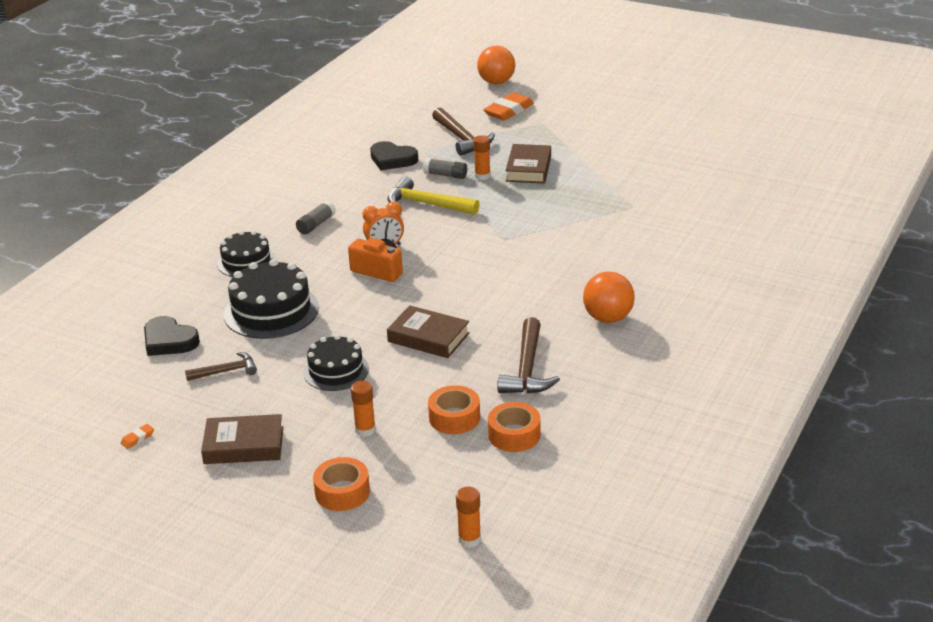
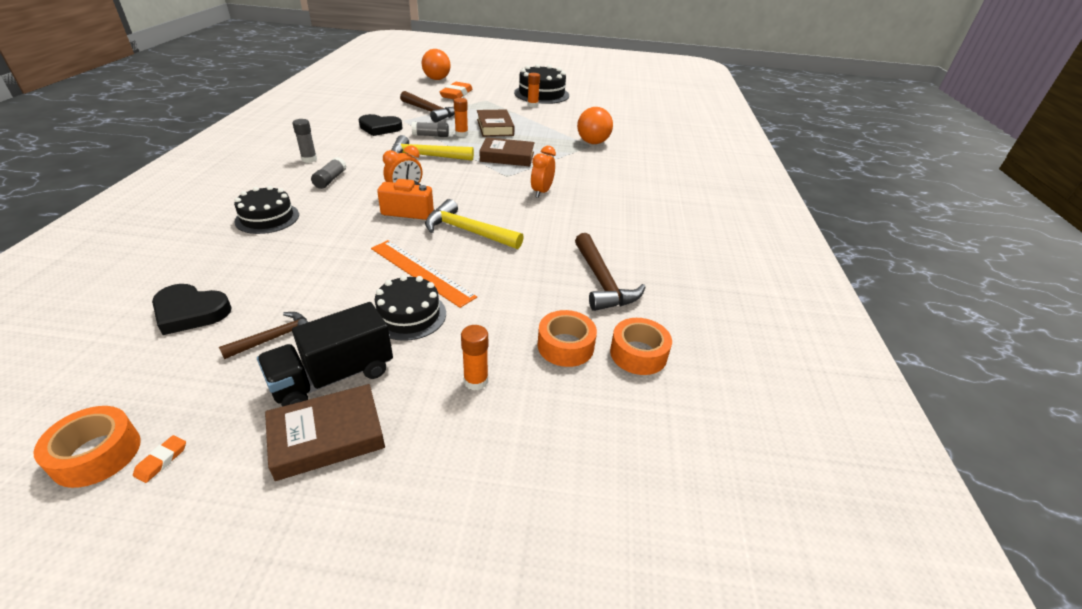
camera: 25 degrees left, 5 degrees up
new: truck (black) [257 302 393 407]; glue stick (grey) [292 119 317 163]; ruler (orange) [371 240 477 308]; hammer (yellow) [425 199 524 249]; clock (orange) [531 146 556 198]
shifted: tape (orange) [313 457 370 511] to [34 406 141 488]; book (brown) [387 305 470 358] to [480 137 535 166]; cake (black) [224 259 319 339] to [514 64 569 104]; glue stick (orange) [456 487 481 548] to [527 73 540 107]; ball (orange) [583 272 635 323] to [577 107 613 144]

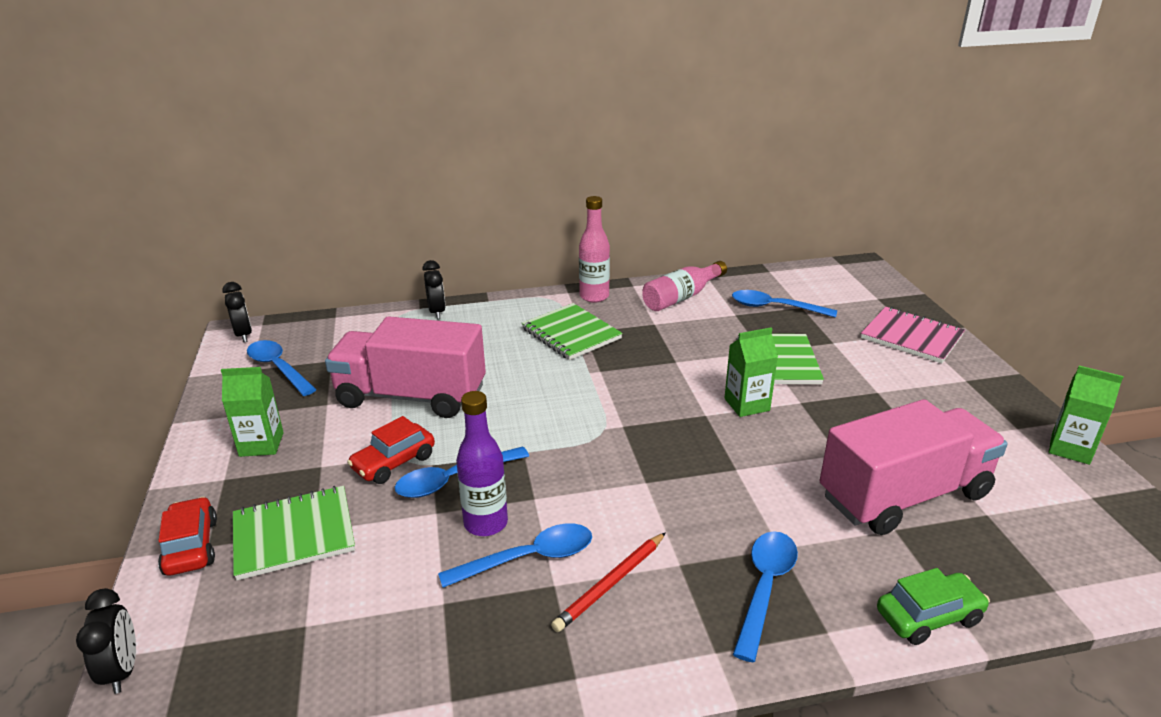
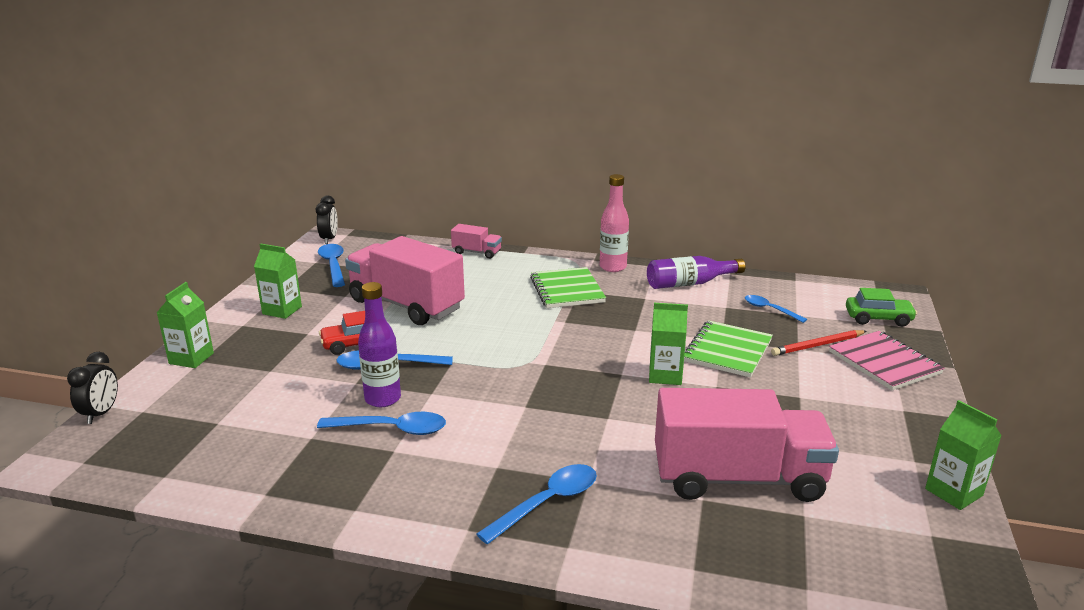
camera: 25 degrees right, 5 degrees down
gone: notebook (green) [233 486 355 580]
shifted: pencil (red) [551 532 666 632] to [771 330 866 356]; car (green) [877 568 990 645] to [846 288 917 327]
swapped: car (red) [158 497 217 576] to carton (green) [157 282 214 368]; clock (black) [423 260 446 319] to truck (pink) [451 224 502 259]
repainted: bottle (pink) [642 261 727 311] to bottle (purple) [647 256 745 289]
scaled: spoon (blue) [732 290 837 318] = [745 295 807 323] x0.66

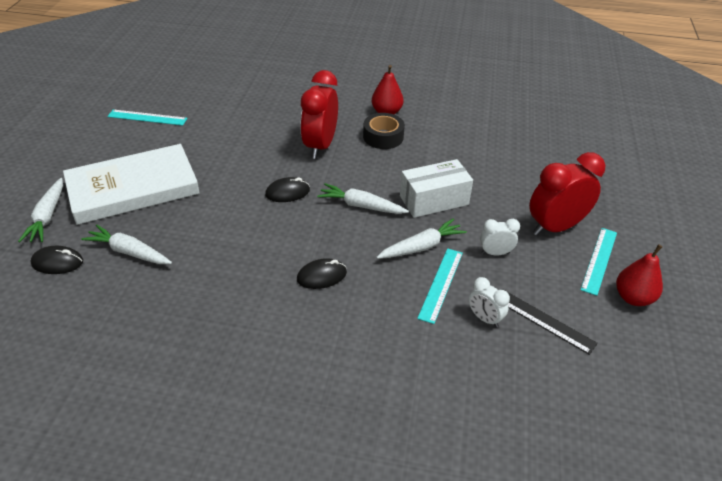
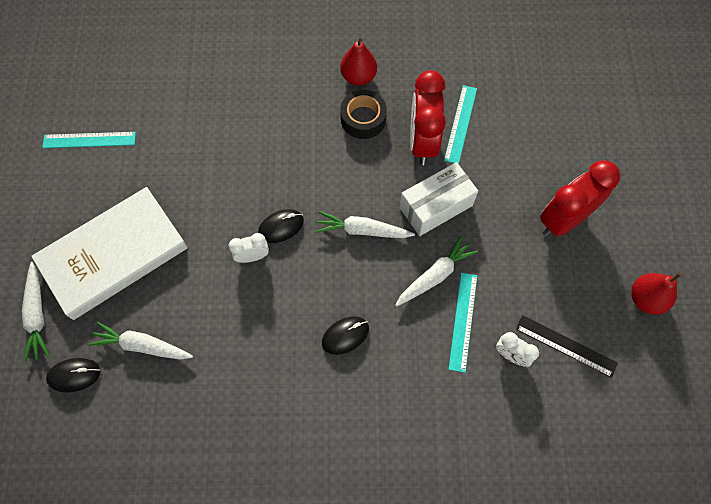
camera: 10 degrees left, 25 degrees up
shifted: clock (white) [480 219 520 256] to [229 233 269 263]; clock (red) [300 70 338 159] to [410 70 446 165]; ruler (turquoise) [580 228 617 296] to [444 85 477 164]

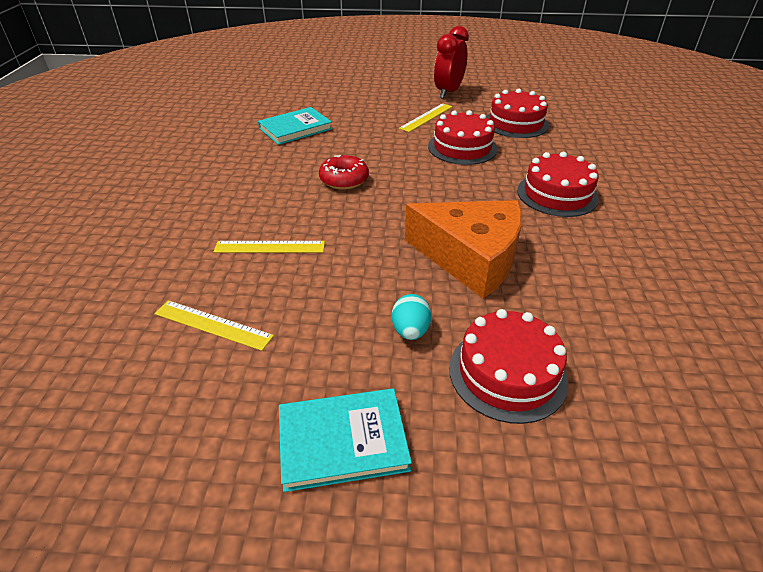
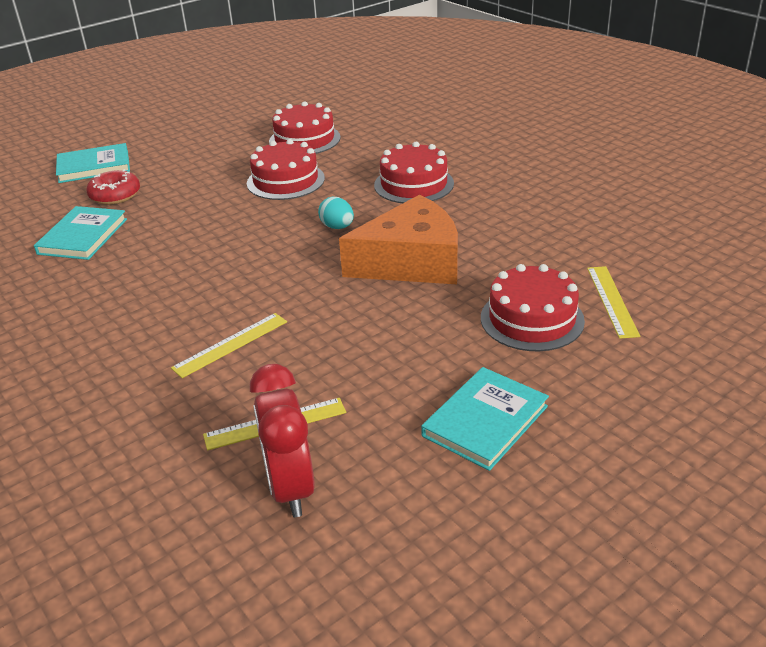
camera: 40 degrees left, 5 degrees down
new: book (turquoise) [56 143 130 183]
shifted: donut (red) [319 155 369 190] to [87 169 140 205]; clock (red) [434 26 469 99] to [250 364 315 517]; egg (turquoise) [392 294 431 340] to [318 197 354 229]; ruler (yellow) [399 103 452 132] to [587 266 640 339]

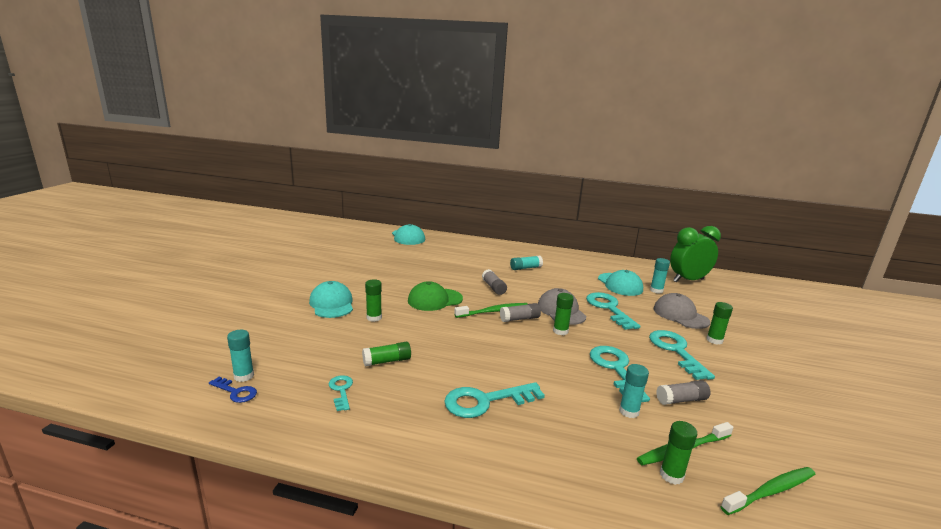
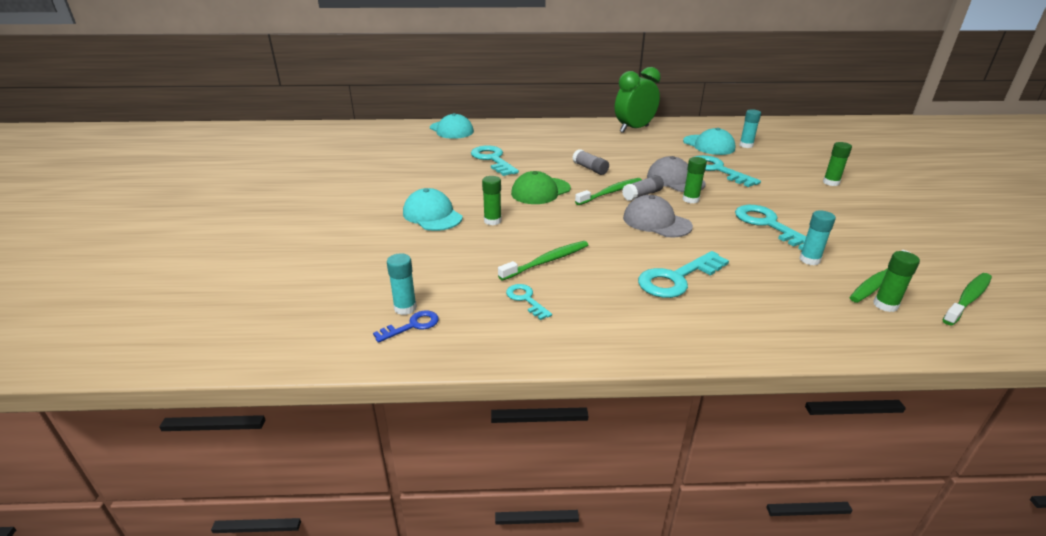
camera: 15 degrees left, 10 degrees up
gone: glue stick (turquoise) [510 256 543 270]; glue stick (grey) [656 380 710 405]
shifted: key (turquoise) [649 330 715 380] to [471 145 519 176]; clock (green) [670 226 721 282] to [615 67 661 133]; cap (grey) [654 293 710 329] to [623 195 693 237]
swapped: glue stick (green) [362 342 411 367] to toothbrush (green) [498 241 588 281]
rotated: key (blue) [209 377 257 403] = [373 310 439 343] 45 degrees counterclockwise

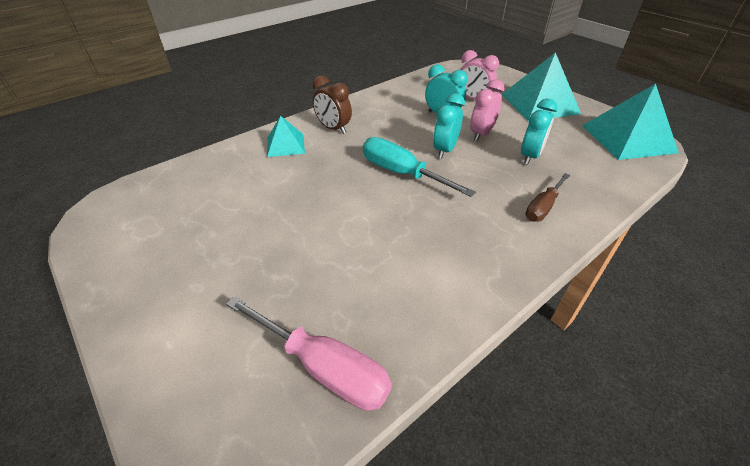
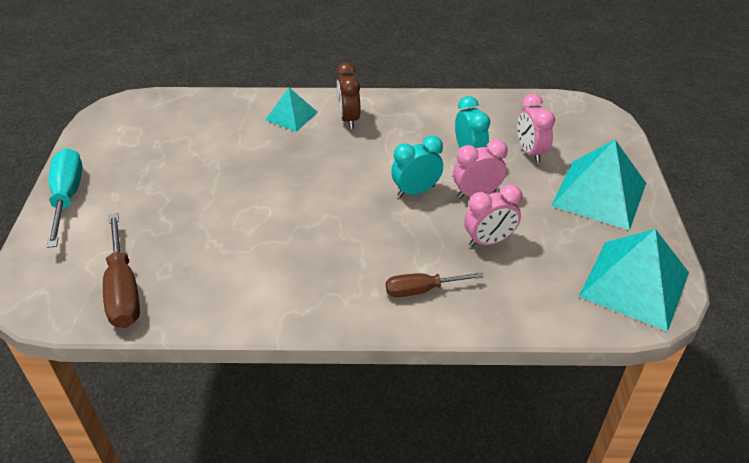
camera: 40 degrees right, 0 degrees up
shifted: screwdriver (turquoise) [363 137 476 197] to [47 148 83 248]
repainted: screwdriver (pink) [226 296 392 410] to screwdriver (brown) [103 213 140 328]; clock (turquoise) [521 99 558 165] to clock (pink) [464 184 522 247]

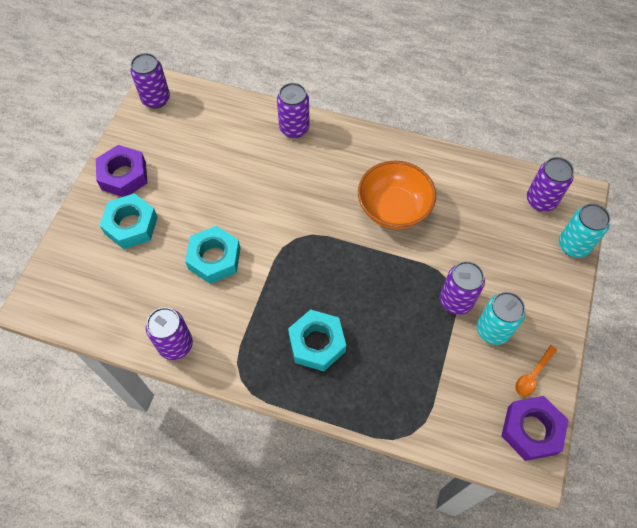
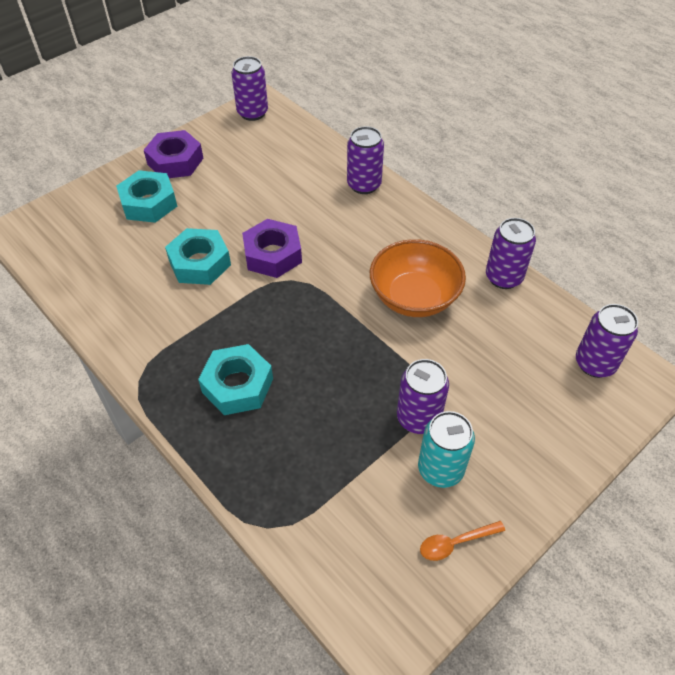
camera: 30 degrees right, 10 degrees down
gone: can (turquoise) [559 203 610 258]
shifted: nut (purple) [501 396 568 461] to [242 219 302 278]; can (purple) [146 307 193 360] to [486 218 536 289]

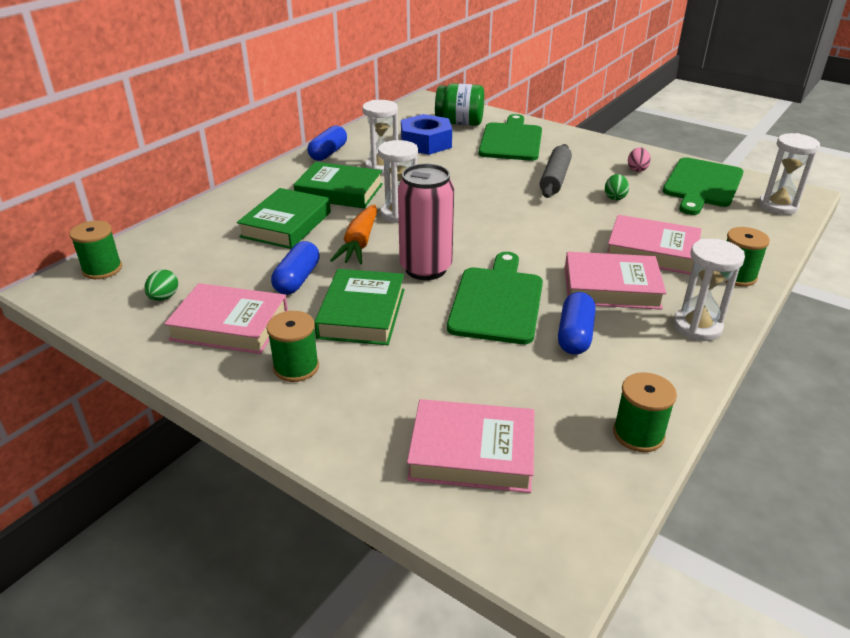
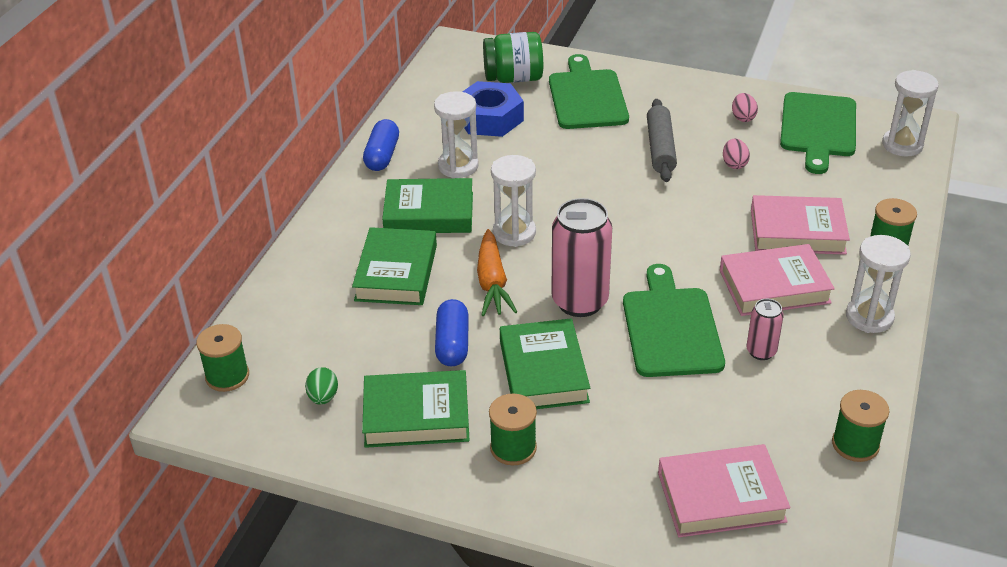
camera: 15 degrees left, 5 degrees up
swapped: capsule (blue) [558 292 596 355] to can (pink) [746 299 784 360]
repainted: book (pink) [164 283 288 354] to book (green) [362 370 470 448]; egg (green) [605 174 629 200] to egg (pink) [723 139 750 169]

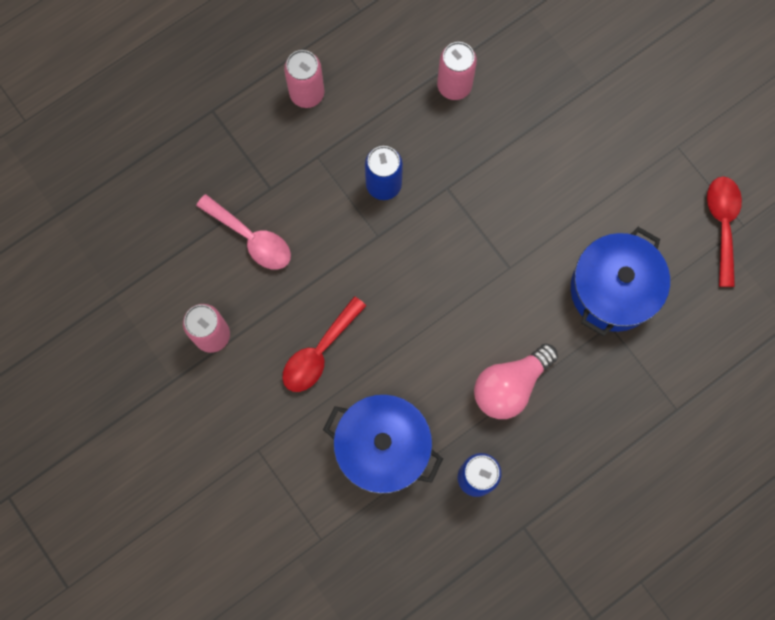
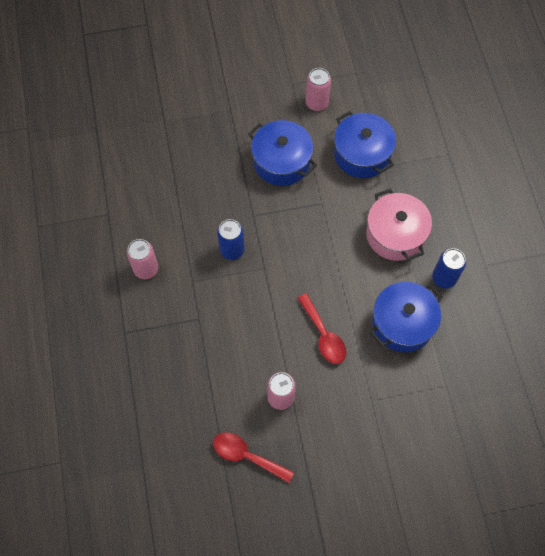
camera: 65 degrees left, 10 degrees down
gone: spoon (pink) [196 194 291 270]
new: pot (blue) [248 120 317 186]
shifted: spoon (red) [707 176 742 287] to [213 432 294 483]; can (pink) [437 42 477 100] to [306 68 331 111]
swapped: light bulb (pink) [474 343 558 419] to pot (pink) [366 189 432 261]

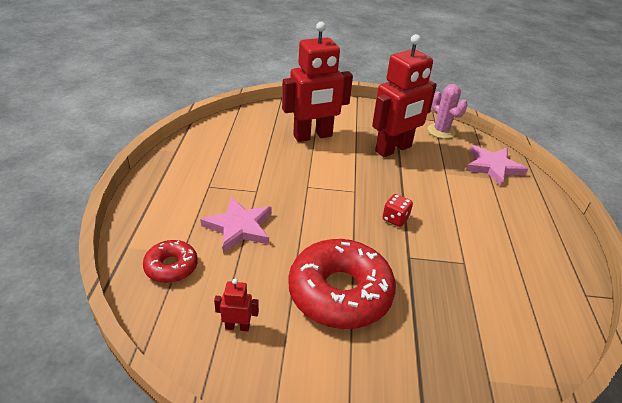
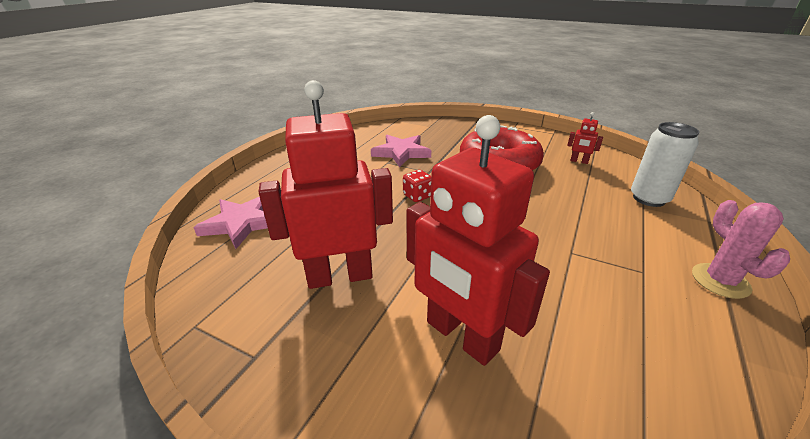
camera: 155 degrees left, 5 degrees down
shifted: star (pink) [200 197 272 253] to [371 135 431 167]; cactus (pink) [428 84 468 139] to [692 200 790 299]
swapped: donut (red) [143 240 198 283] to can (white) [631 122 699 207]
rotated: robot (red) [282 22 353 142] = [407 115 550 366] 135 degrees counterclockwise

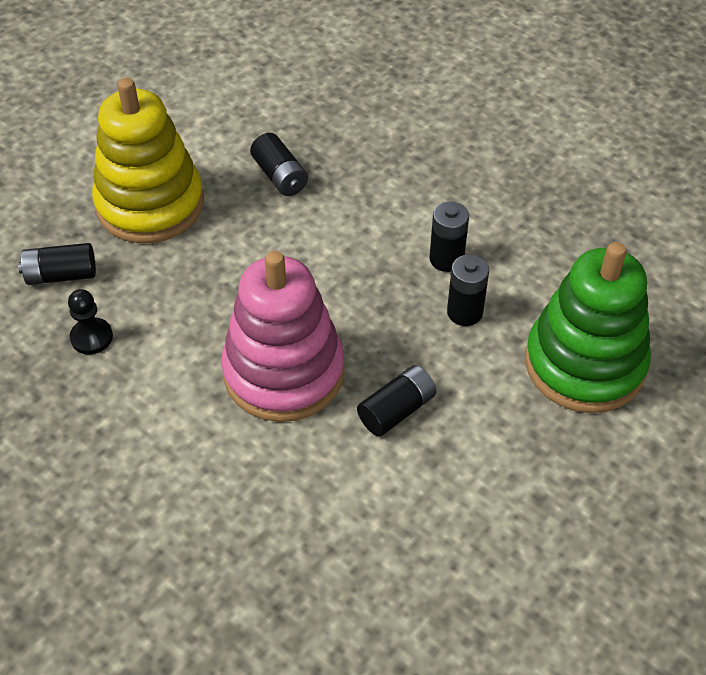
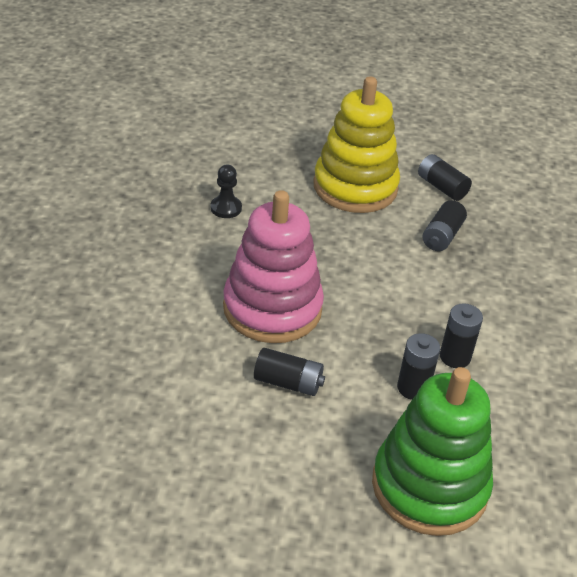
camera: 55 degrees right, 10 degrees down
shifted: battery (black) [18 243 96 285] to [418 154 472 201]

